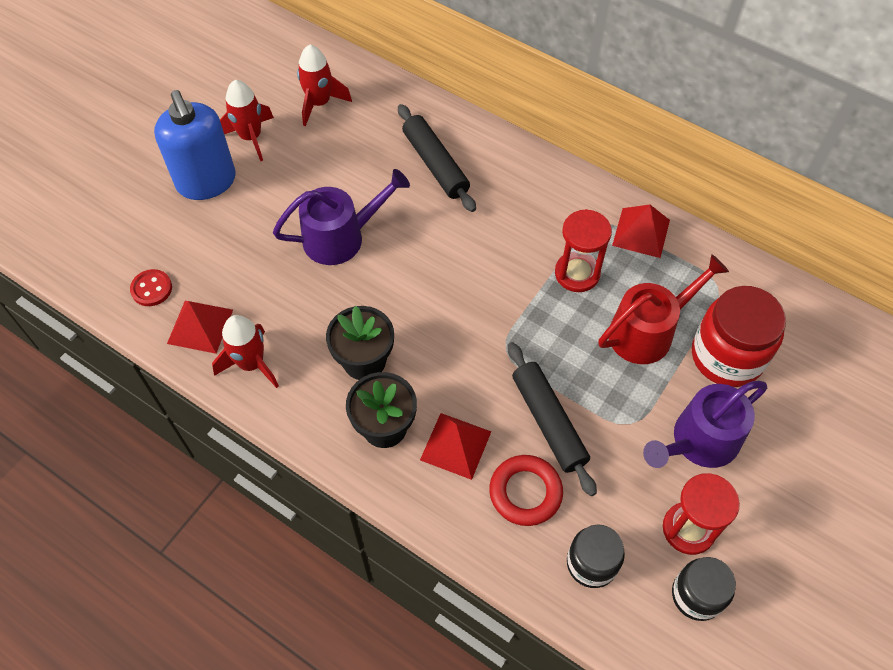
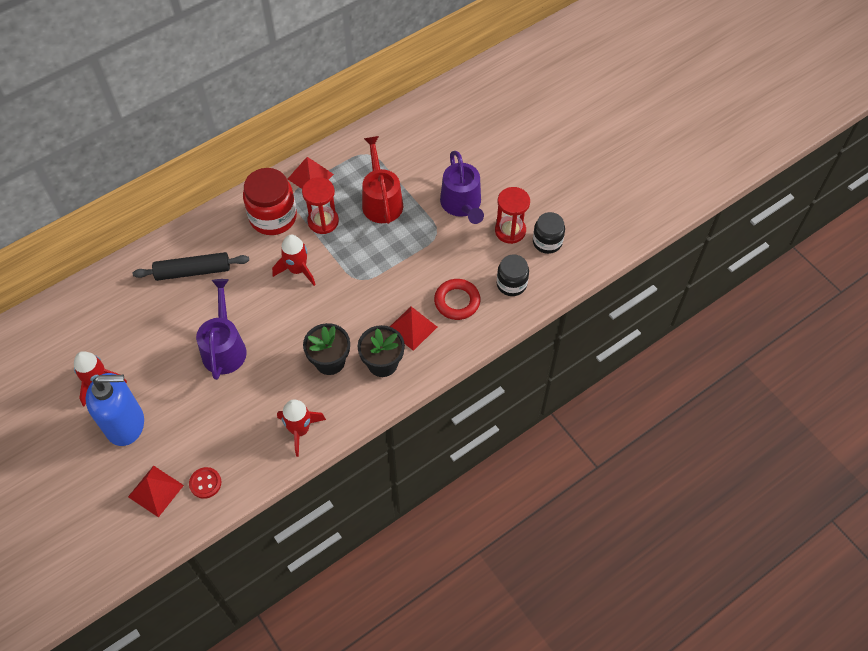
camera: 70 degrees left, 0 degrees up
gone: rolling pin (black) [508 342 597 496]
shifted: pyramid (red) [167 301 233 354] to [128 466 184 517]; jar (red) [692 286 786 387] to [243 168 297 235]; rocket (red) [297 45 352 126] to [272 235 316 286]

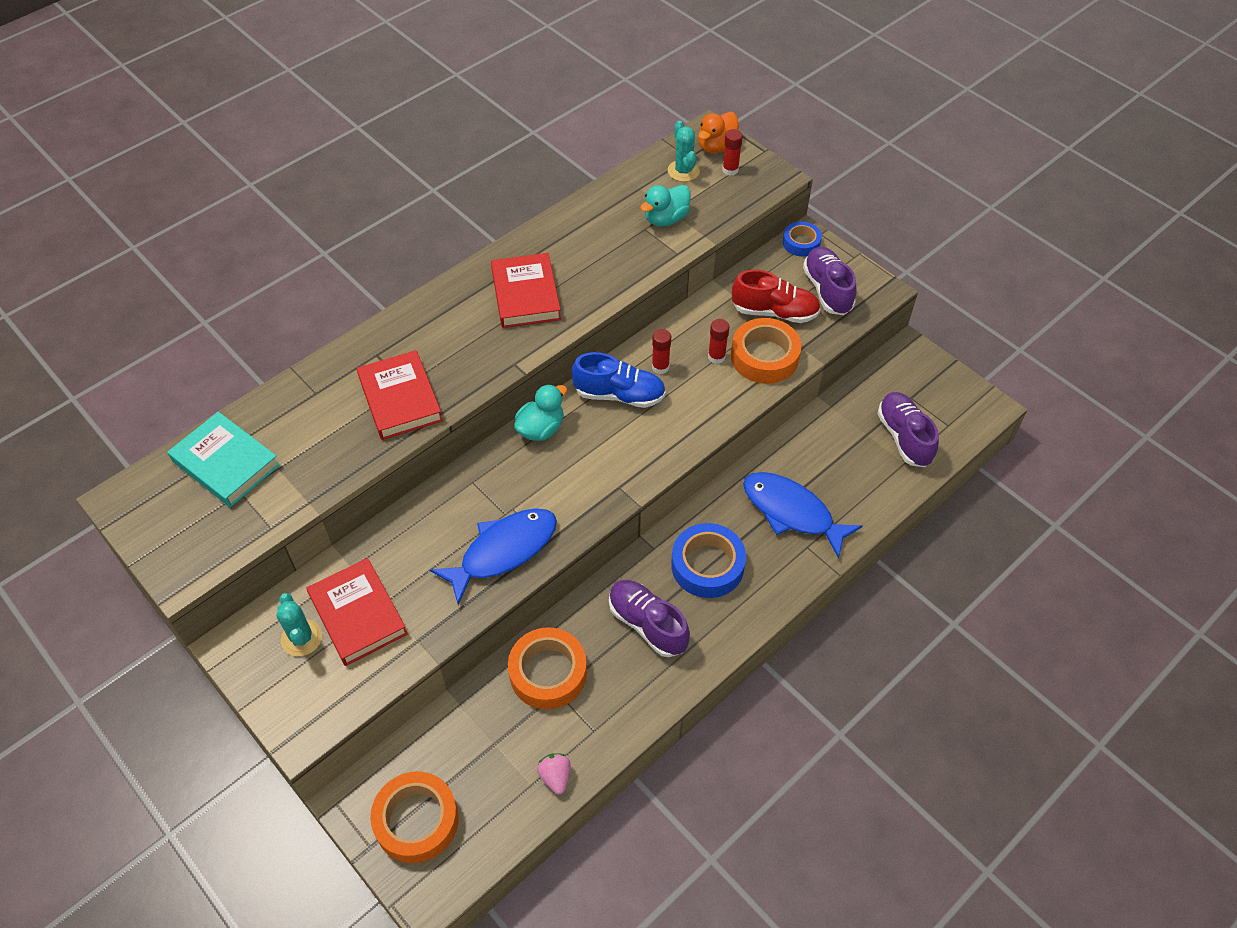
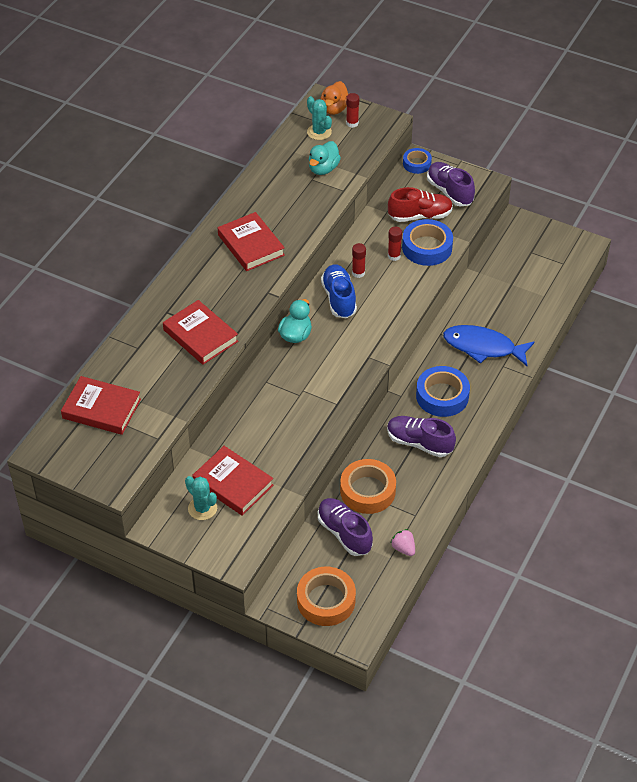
camera: 20 degrees left, 5 degrees down
gone: fish (blue) [430 508 557 605]
shifted: shoe (purple) [877 392 939 467] to [318 498 373 556]
repainted: book (turquoise) [168 412 280 507] to book (red) [61 376 141 435]; tape (orange) [731 318 802 384] to tape (blue) [402 219 453 266]
rotated: shoe (blue) [572 352 666 408] = [321 264 357 319] 90 degrees counterclockwise

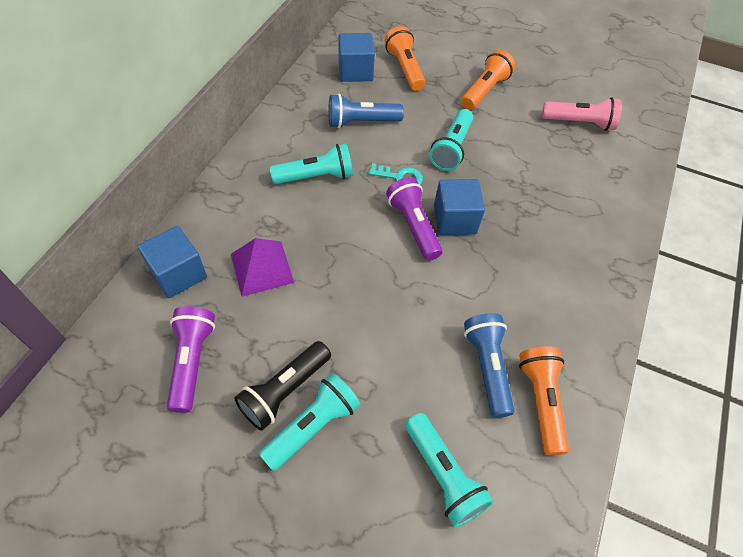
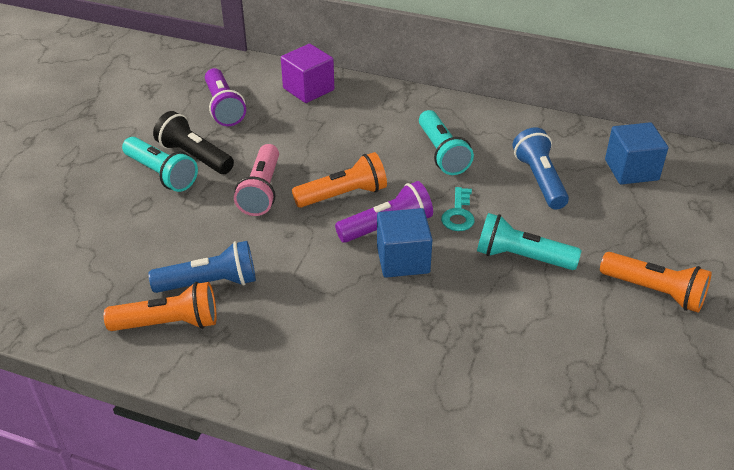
camera: 90 degrees right, 15 degrees down
gone: pyramid (purple) [231 238 294 297]; flashlight (turquoise) [405 413 493 528]
shifted: flashlight (pink) [542 97 622 131] to [234 144 279 216]; flashlight (orange) [384 26 426 91] to [292 152 387 208]
repainted: cube (blue) [137 226 207 298] to cube (purple) [281 44 334 103]
rotated: flashlight (purple) [167 306 215 413] = [205 68 246 126] 75 degrees clockwise

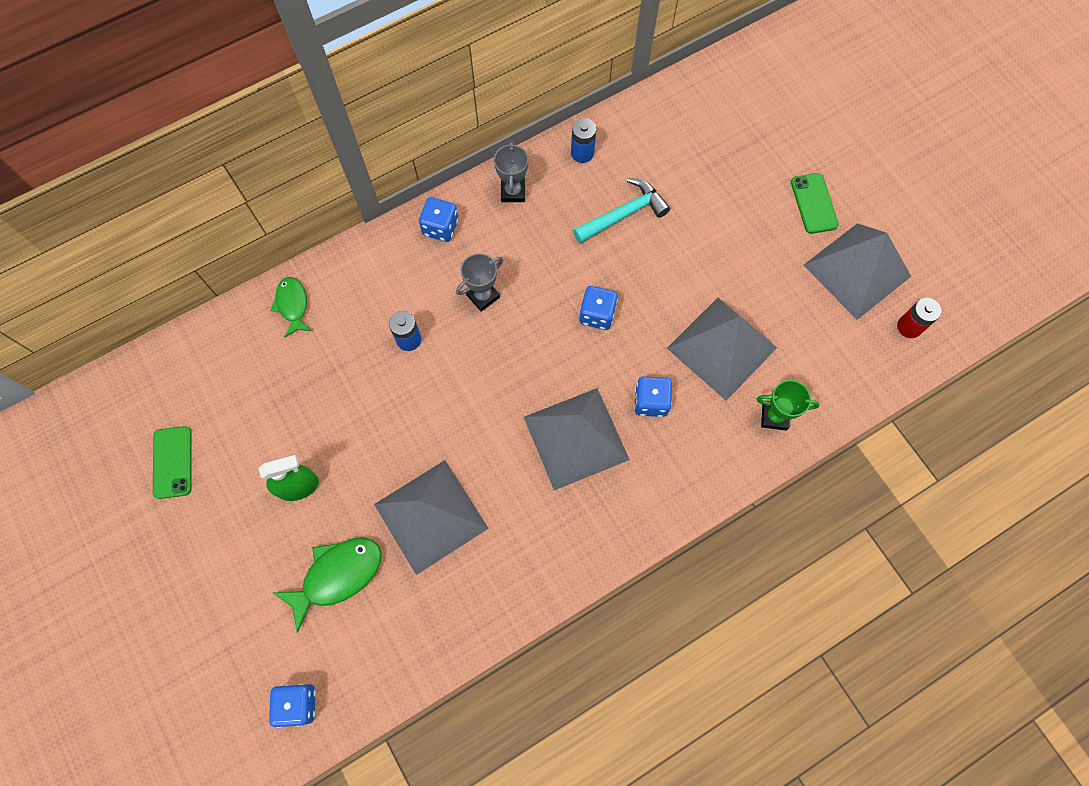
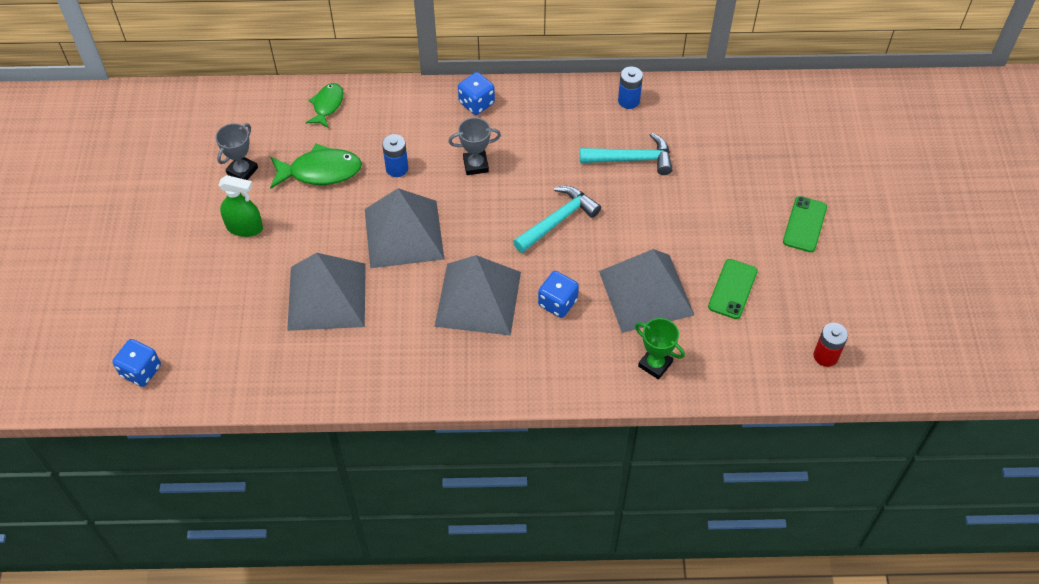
camera: 30 degrees right, 15 degrees down
shifted: trophy (grey) [494 141 529 202] to [216 123 258 180]; fish (green) [273 538 382 633] to [270 143 362 189]; pyramid (grey) [804 223 911 320] to [365 188 444 268]; phone (green) [153 426 191 499] to [708 259 758 319]
swapped: dice (blue) [579 286 618 330] to hammer (turquoise) [513 186 601 253]

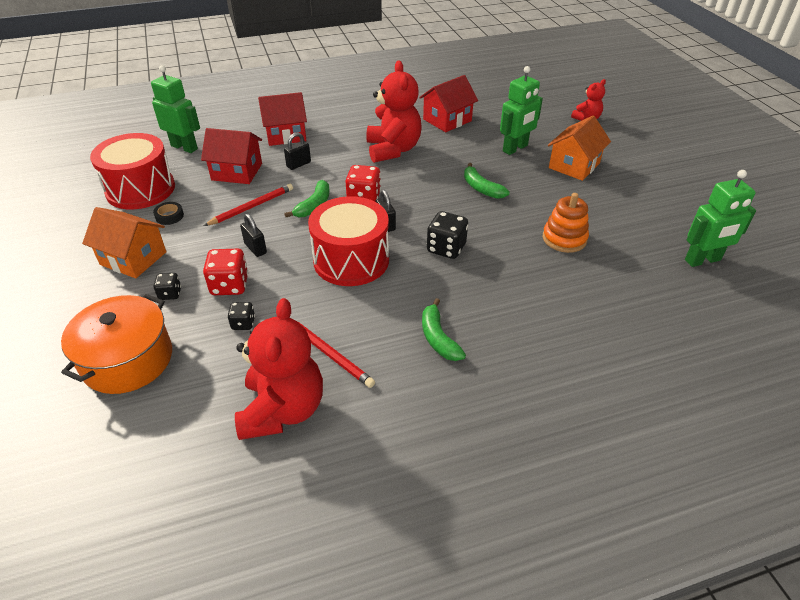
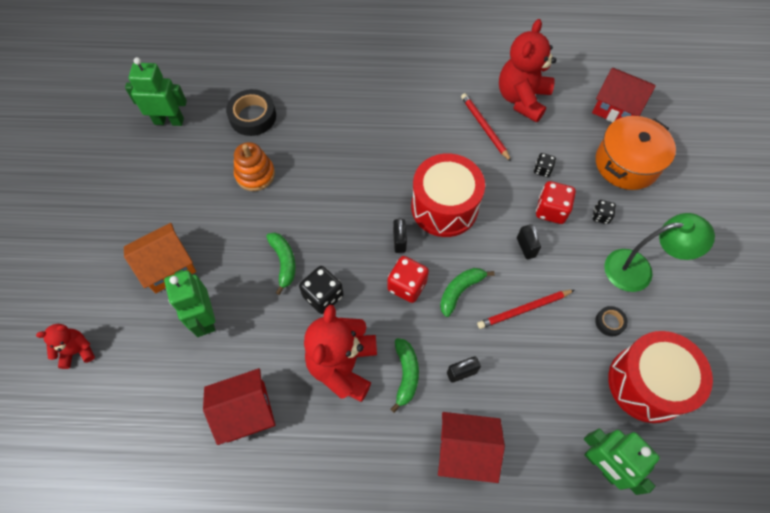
camera: 160 degrees left, 20 degrees up
new: tape (black) [226 89 276 136]
shifted: dice (black) [427 211 468 259] to [299 266 344 314]; banana (green) [422 298 466 361] to [391 338 419 413]; house (red) [201 128 262 184] to [592 68 656 123]
swapped: house (orange) [82 207 167 278] to lamp (green) [604 213 715 292]
rotated: robot (green) [500 66 543 155] = [164 270 215 337] 90 degrees counterclockwise

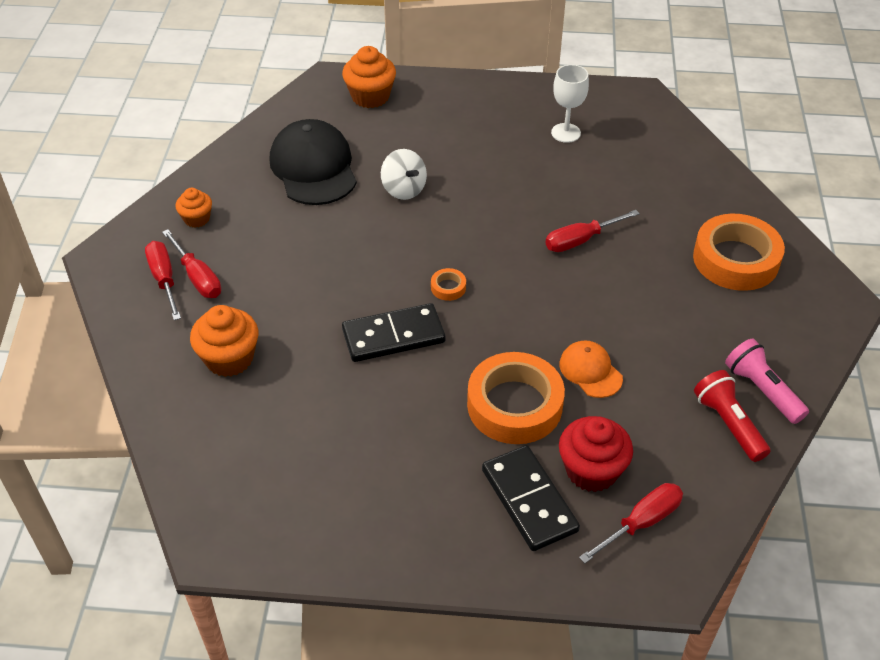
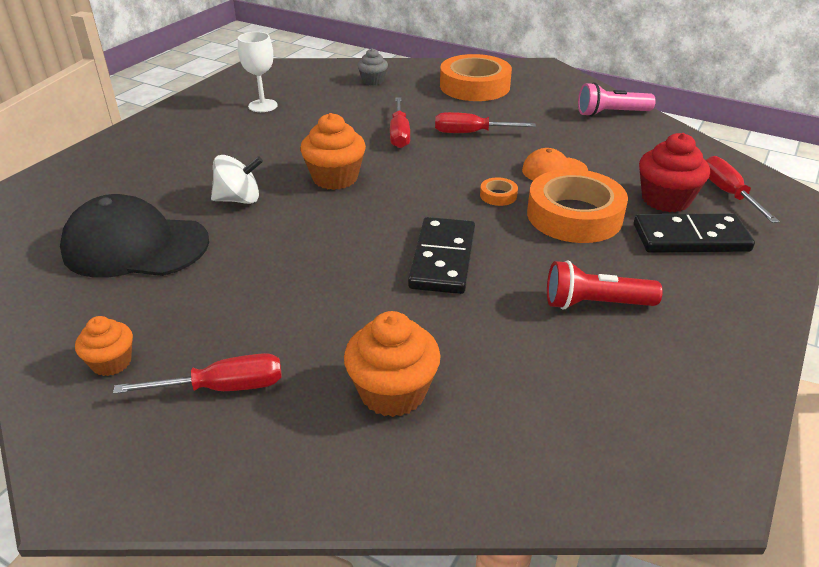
camera: 65 degrees left, 10 degrees down
new: cupcake (grey) [357 48 388 86]
shifted: cupcake (orange) [342 46 396 108] to [300 113 366 190]; screwdriver (red) [145 241 181 320] to [435 112 536 133]; tape (orange) [431 268 466 301] to [480 177 518 206]; flashlight (red) [694 370 771 462] to [547 260 663 310]

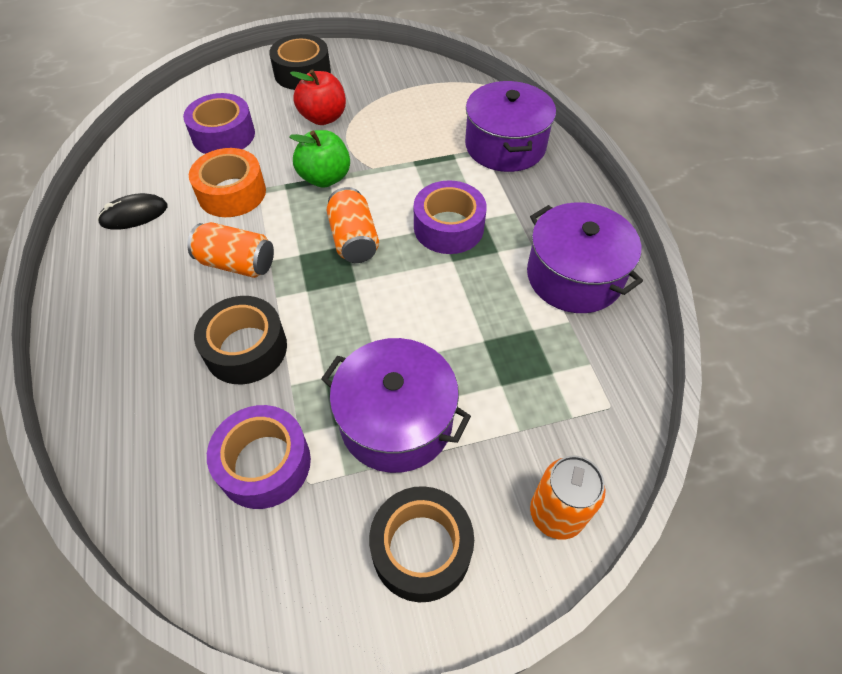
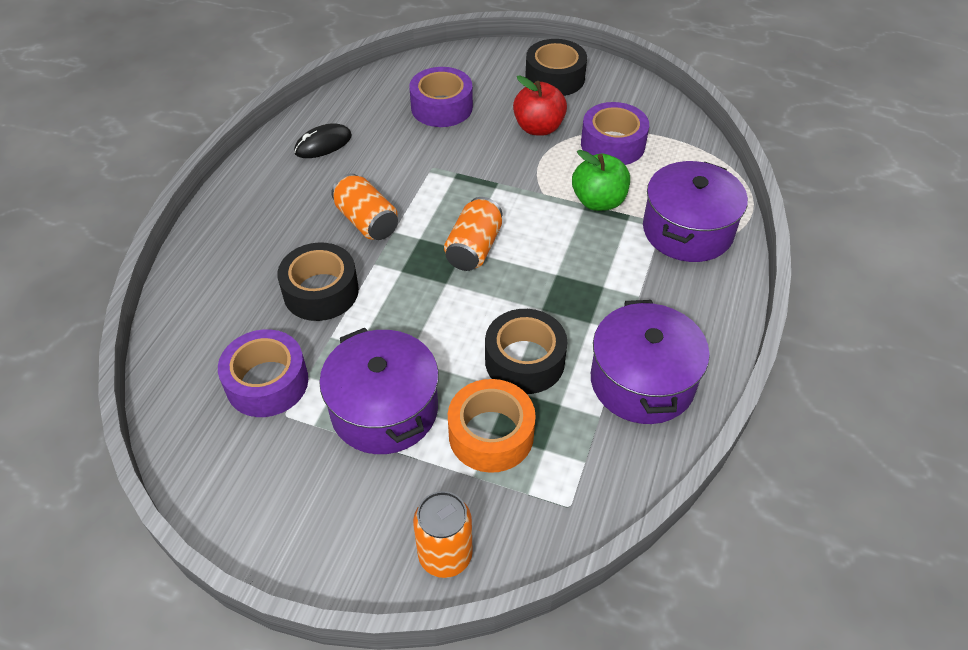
camera: 35 degrees right, 5 degrees down
shifted: tape (orange) [189 148 266 217] to [448 379 536 473]; tape (black) [369 486 474 602] to [485 309 567 394]; apple (green) [289 130 350 188] to [572 150 630 211]; tape (purple) [414 180 487 254] to [581 102 649 165]
rotated: mouse (black) [98 193 168 230] = [294 123 352 158] 45 degrees counterclockwise

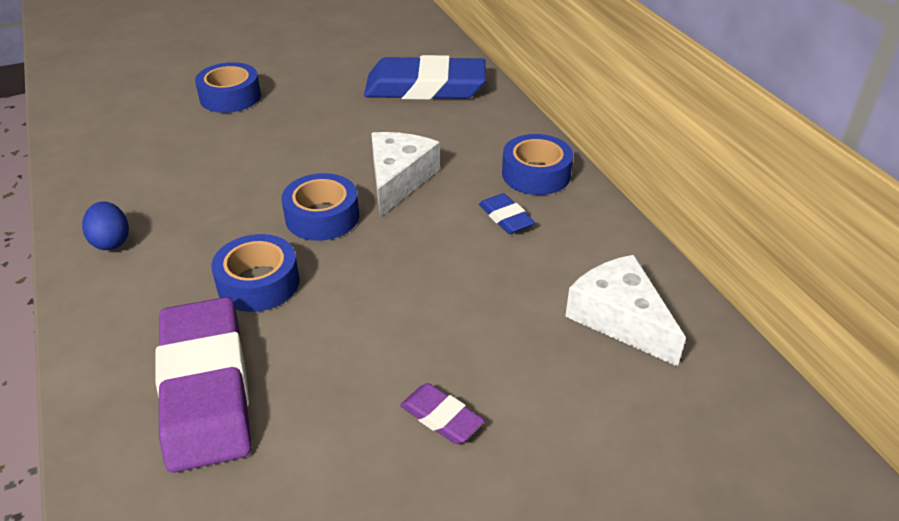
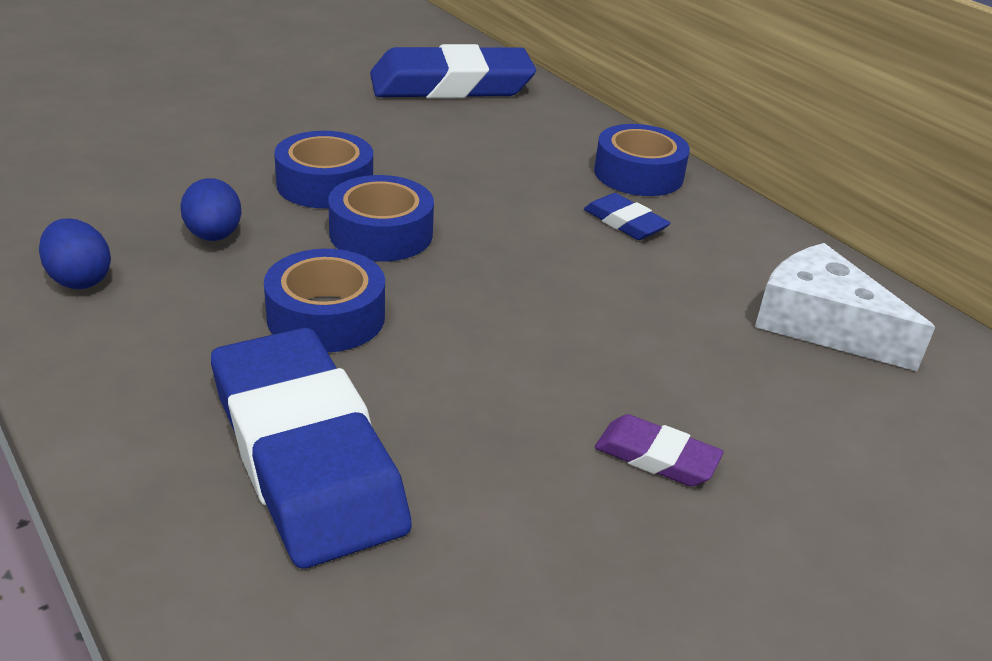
camera: 15 degrees left, 5 degrees down
gone: cheese (white) [371 132 440 217]
new: egg (blue) [180 178 242 241]
shifted: tape (blue) [195 62 261 113] to [274 131 373 208]
repainted: eraser (purple) [155 297 251 473] to eraser (blue) [211 327 412 569]

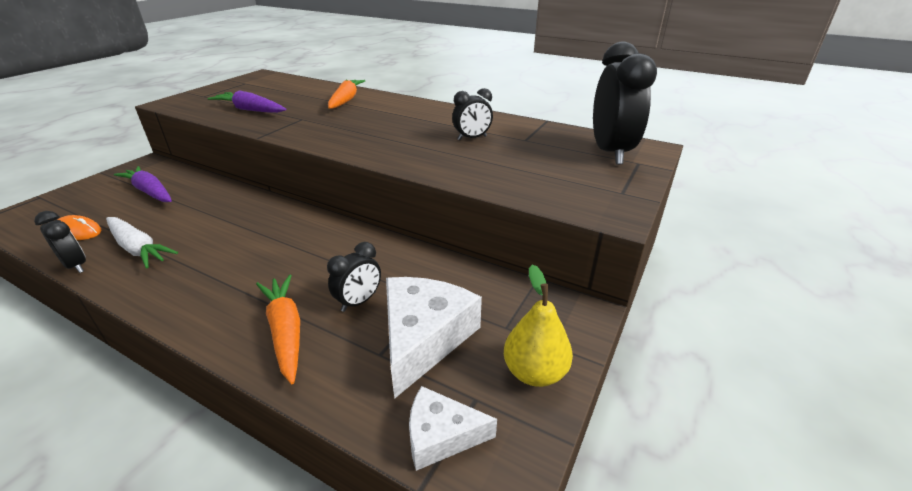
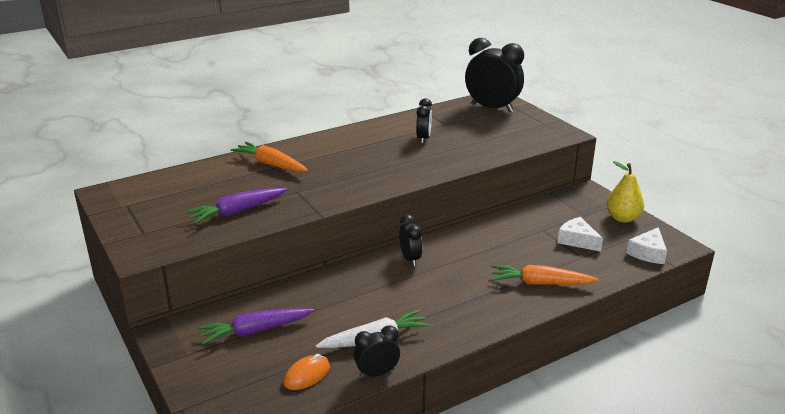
camera: 60 degrees left, 5 degrees down
shifted: clock (black) [327 242 381 312] to [399 215 422 266]
scaled: cheese (white) [386 277 482 399] = [557 217 603 252] x0.59

